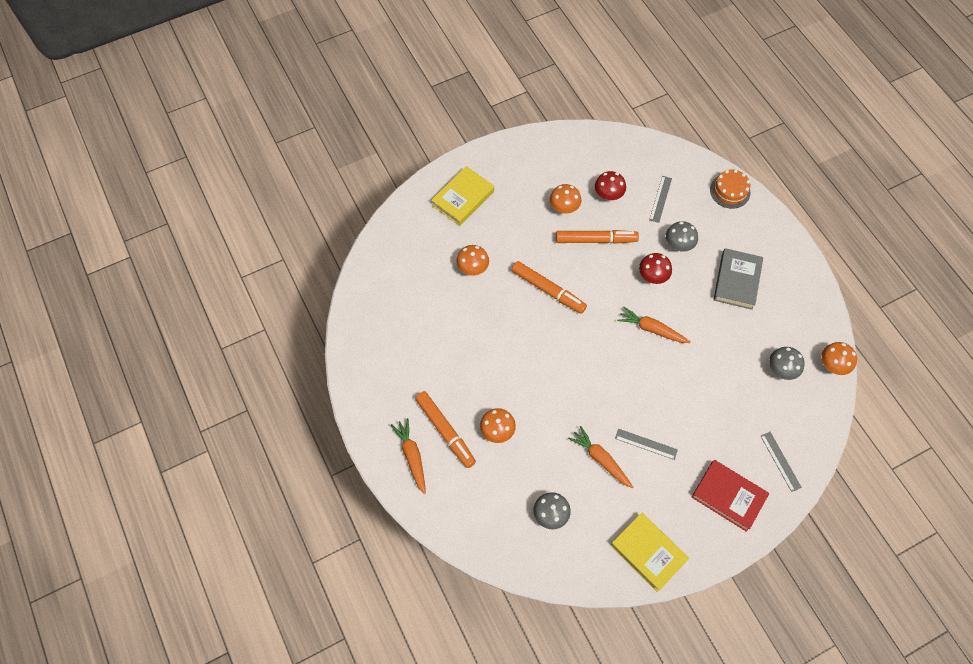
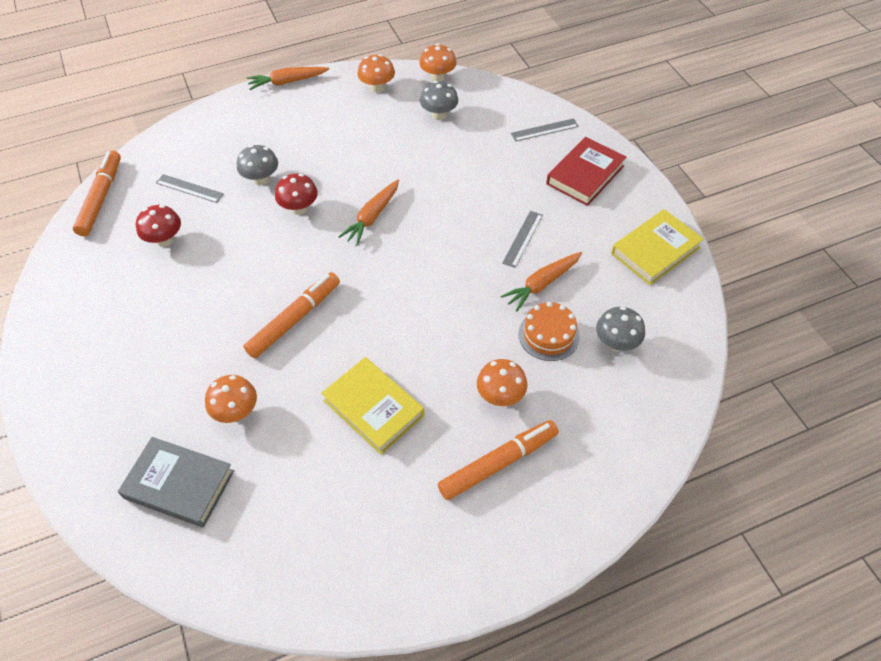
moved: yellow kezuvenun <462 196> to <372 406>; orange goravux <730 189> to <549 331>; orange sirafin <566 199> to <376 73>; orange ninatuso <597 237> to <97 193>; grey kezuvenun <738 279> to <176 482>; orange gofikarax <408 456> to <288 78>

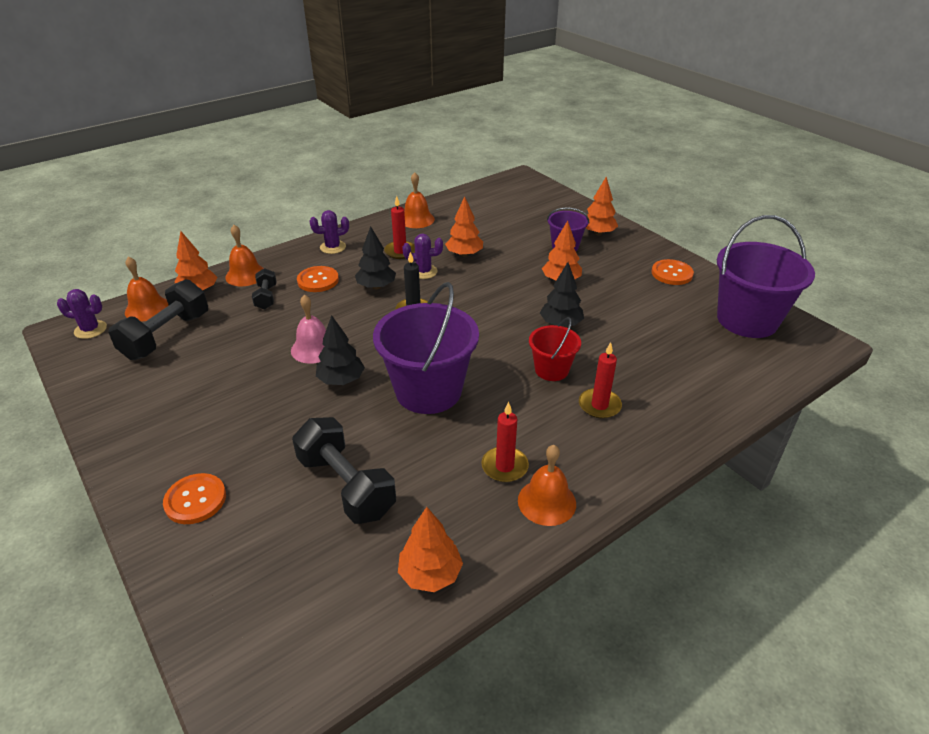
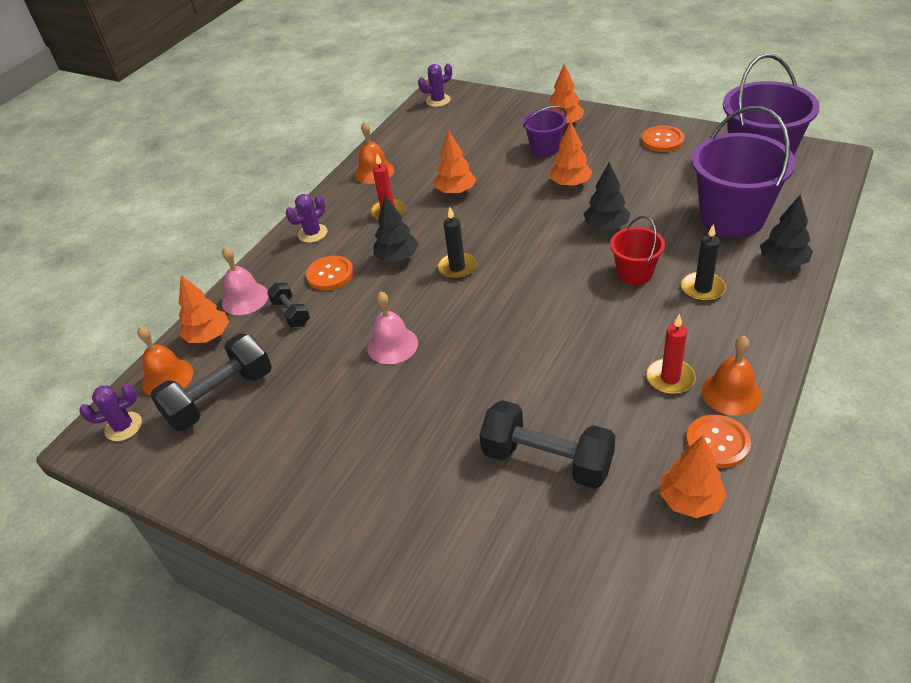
moved: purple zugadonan <422 256> to <435 85>; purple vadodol <426 348> to <744 171>; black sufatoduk <340 350> to <786 231>; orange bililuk <194 498> to <718 441>
recoloured: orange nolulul <244 255> to pink nolulul <245 281>; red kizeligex <600 380> to black kizeligex <703 262>
turned: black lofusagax <158 319> = <211 382> 45 degrees clockwise

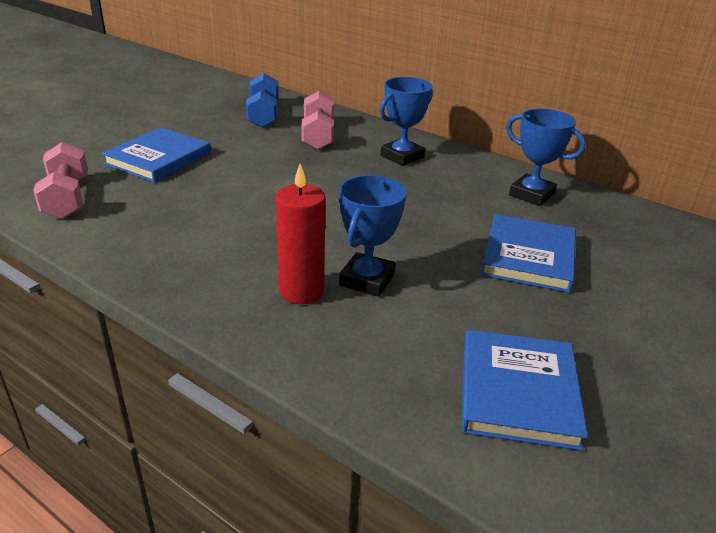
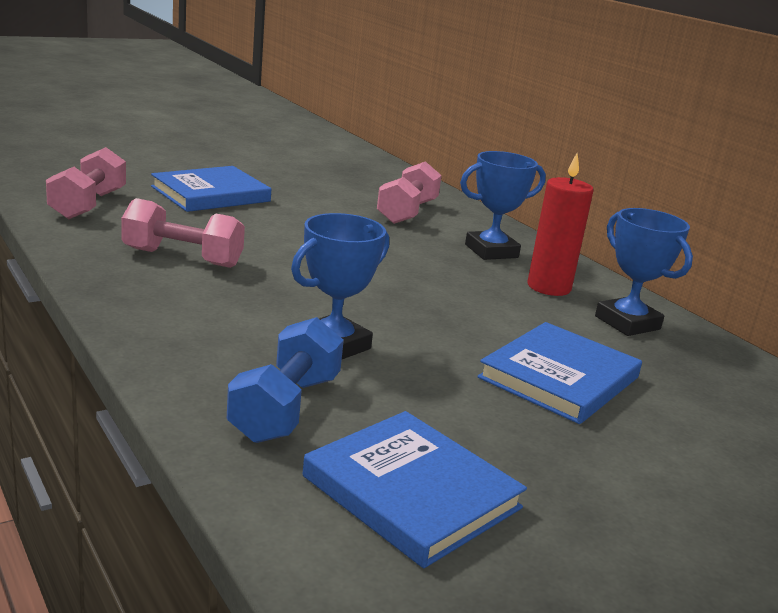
added: pink lofusagax <183 233>
moved: blue lofusagax <262 100> to <285 380>; red kizeligex <300 234> to <560 224>
turned: blue kezuvenun <524 390> = <415 489> 75 degrees counterclockwise

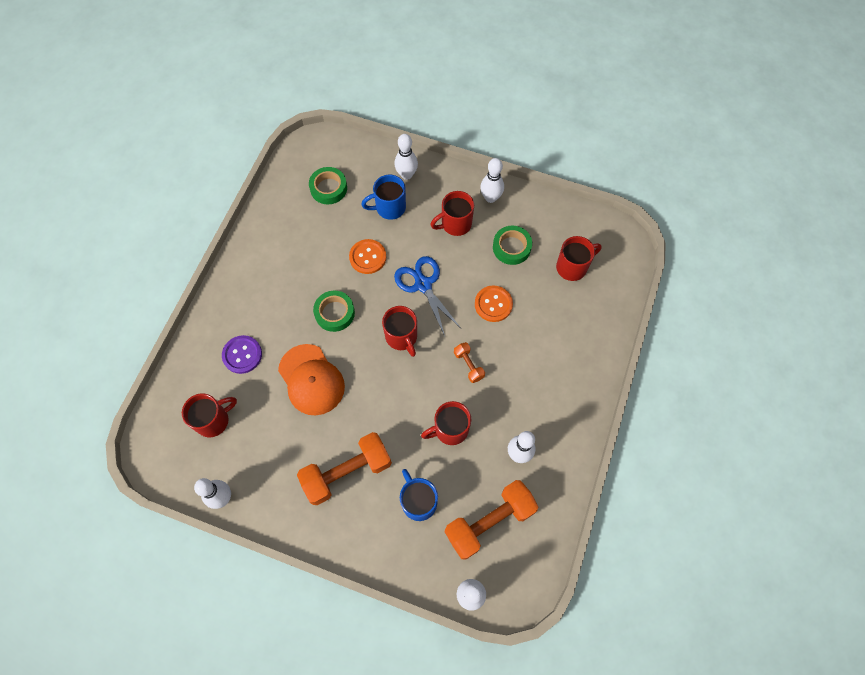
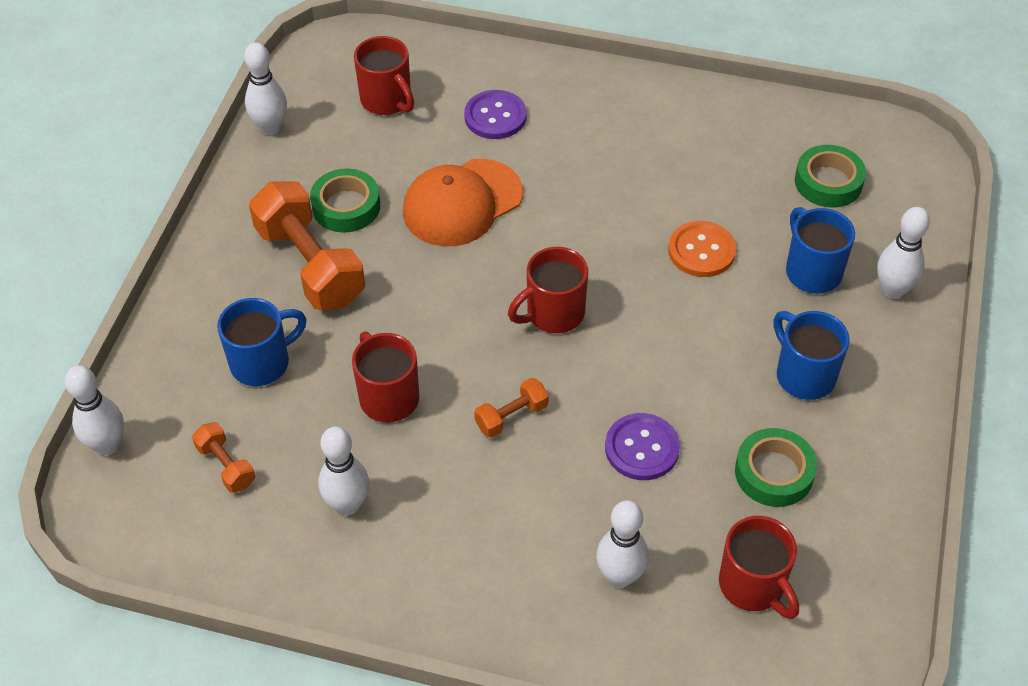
removed: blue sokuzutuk <427 296>
moved: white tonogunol <492 180> to <622 544>; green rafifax <334 311> to <345 200>
recoloured: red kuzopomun <452 213> to blue kuzopomun <812 355>; orange bililuk <494 304> to purple bililuk <642 446>
resized: orange lofusagax <491 519> = <223 457> x0.47

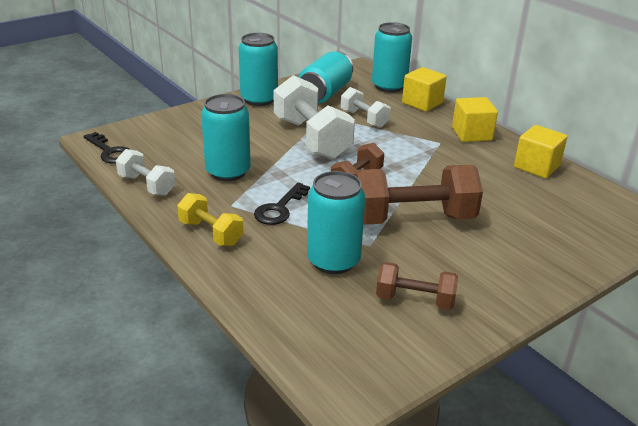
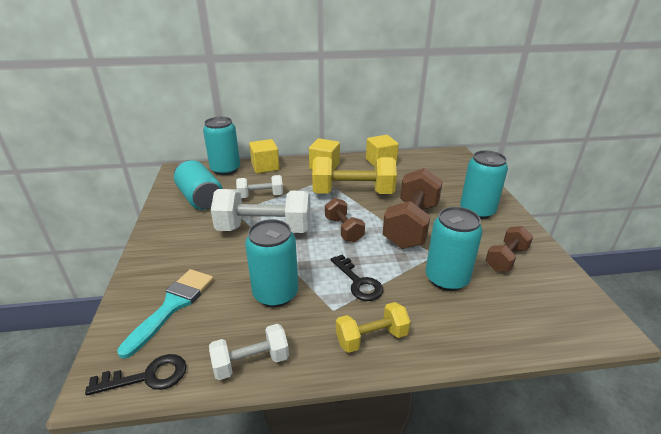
added: yellow lofusagax <354 175>; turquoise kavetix <165 314>
moved: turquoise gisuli <258 69> to <484 184>

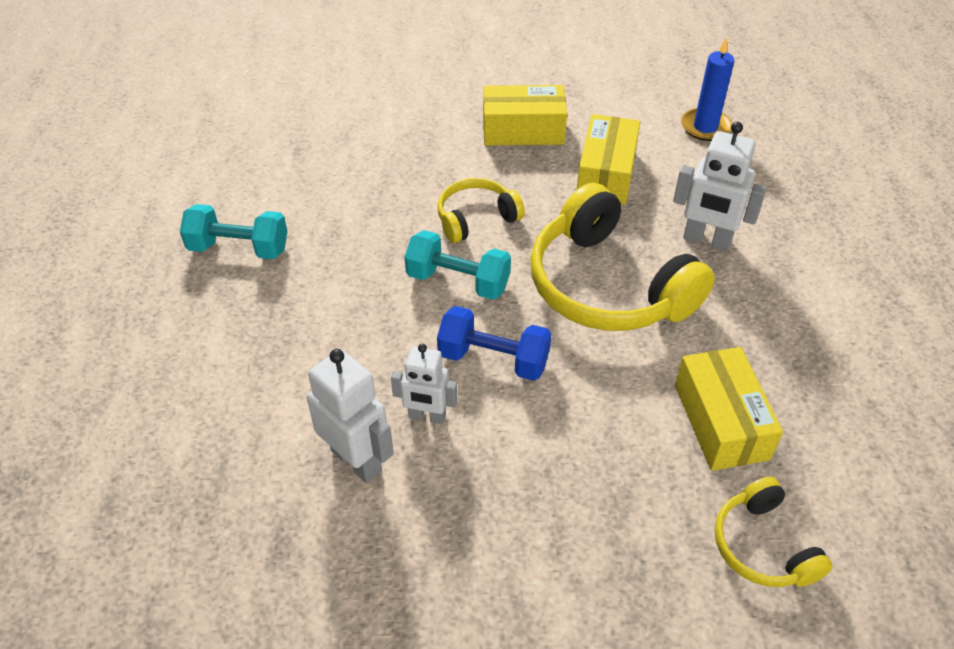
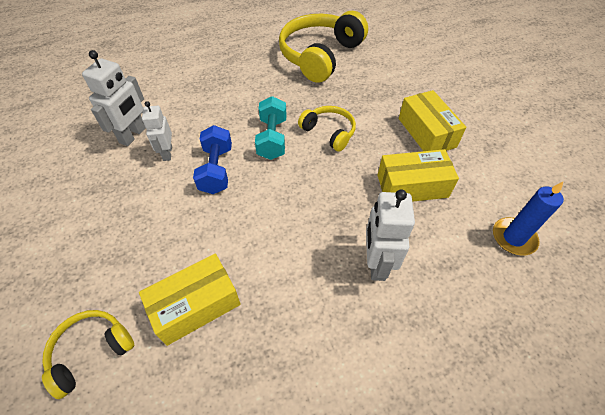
removed: turquoise lofusagax <233 231>
moved: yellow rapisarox <622 257> to <323 47>

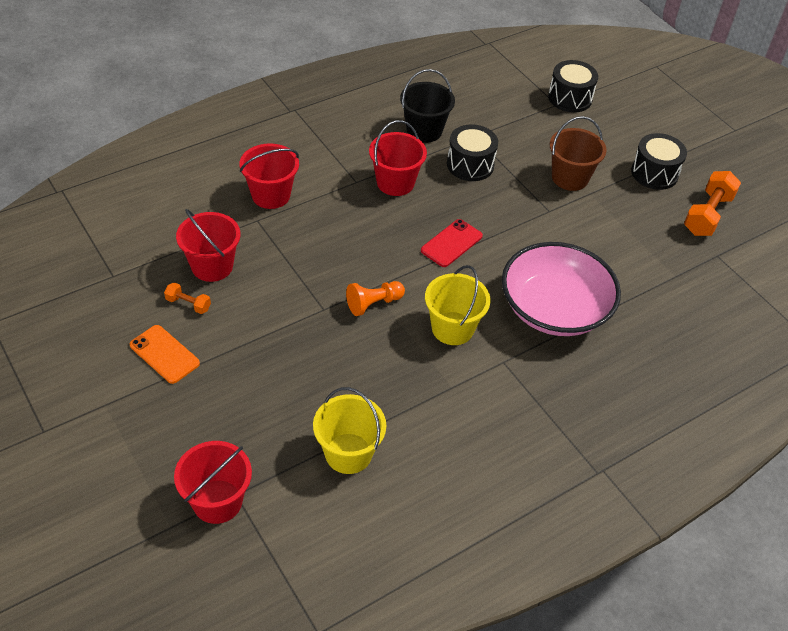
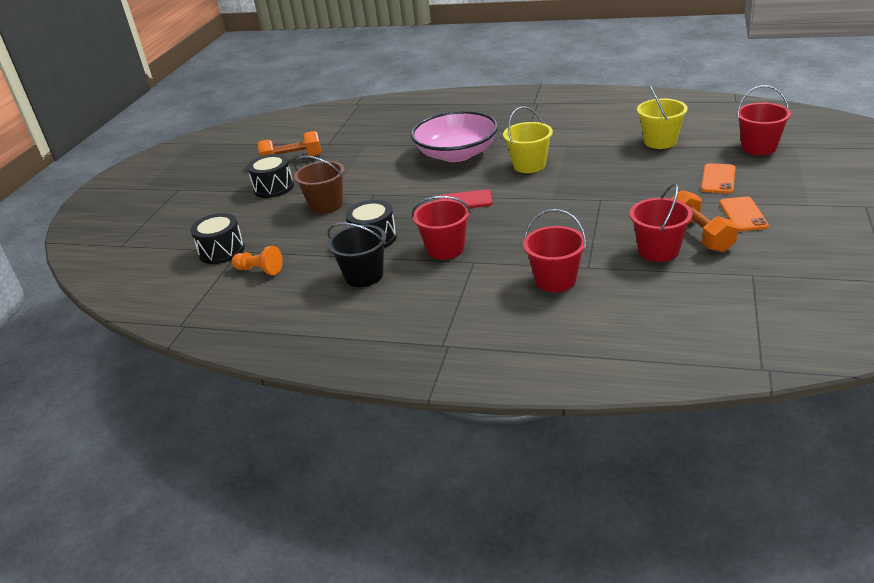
added: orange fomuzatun <718 178>
moved: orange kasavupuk <375 298> to <257 260>
resized: orange lofusagax <187 298> = <704 221> x1.94

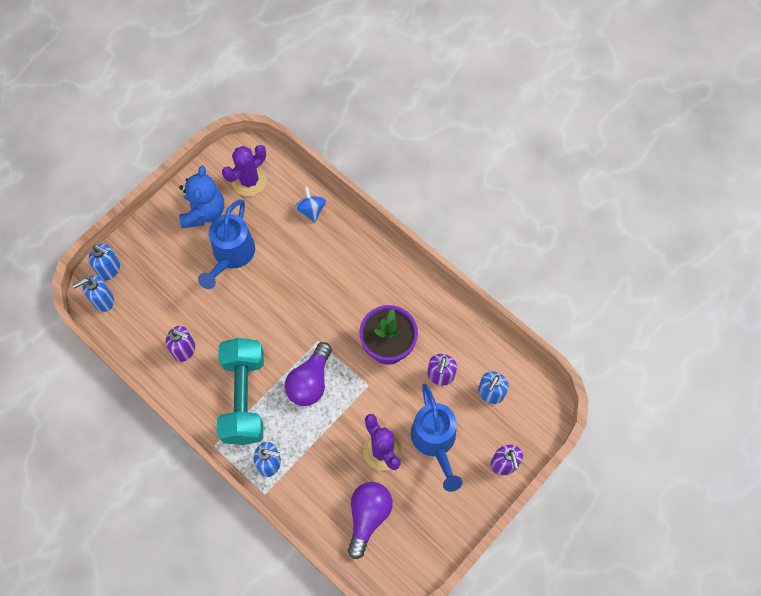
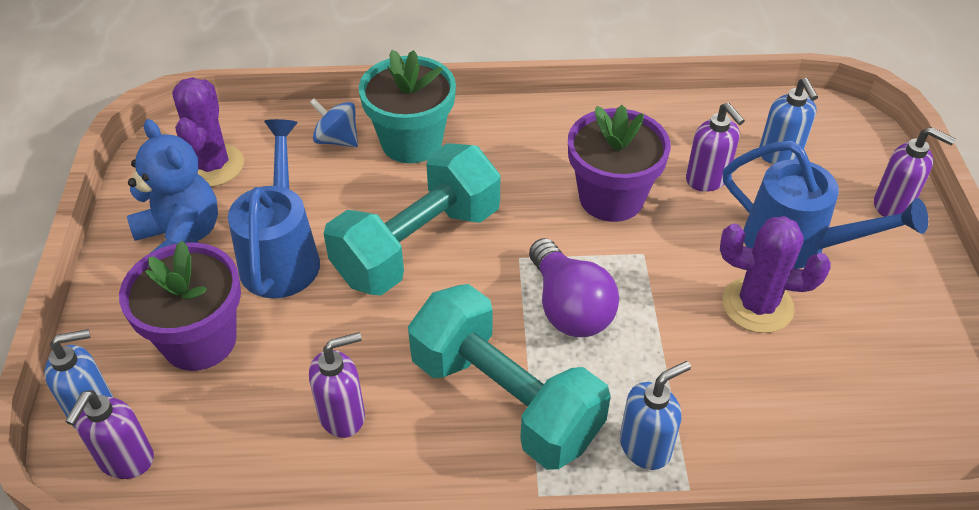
removed: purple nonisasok <370 520>
added: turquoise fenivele <407 106>; turquoise lofusagax <412 219>; purple fenivele <180 306>
recoloured: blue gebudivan <93 294> to purple gebudivan <109 434>
turned: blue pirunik <226 244> = <274 208> 150 degrees counterclockwise

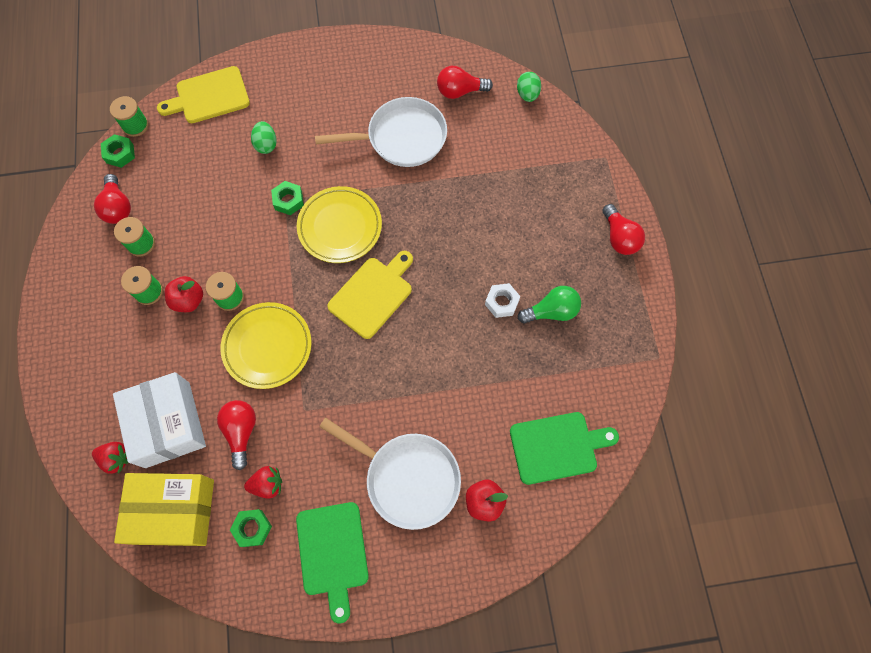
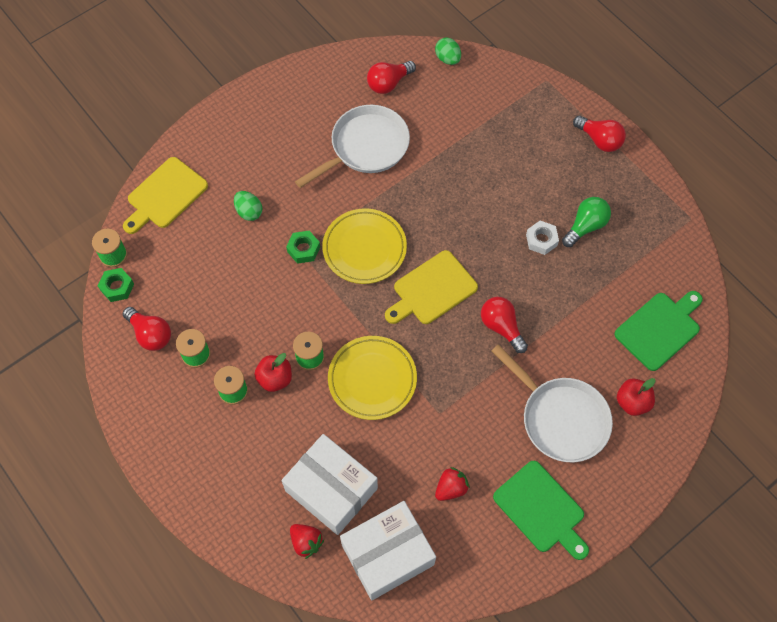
removed: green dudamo <251 528>
moved: red nonisasok <236 435> to <504 325>
recoloured: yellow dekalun <164 509> to white dekalun <388 550>
turned: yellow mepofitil <370 295> = <431 287> 135 degrees counterclockwise; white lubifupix <390 474> = <552 403> 45 degrees clockwise; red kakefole <110 458> = <307 541> 60 degrees clockwise

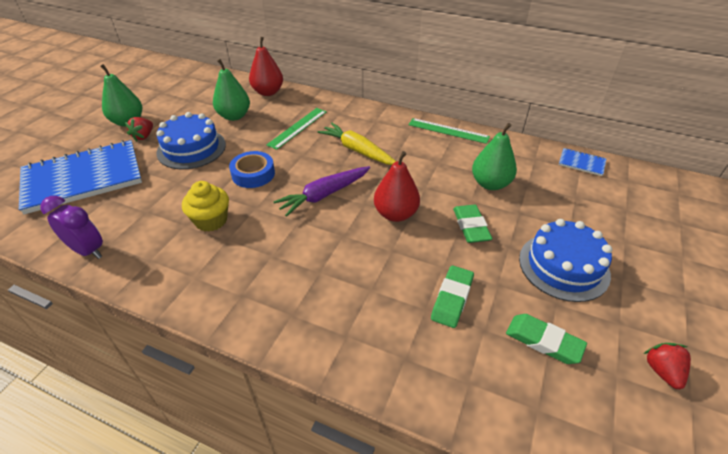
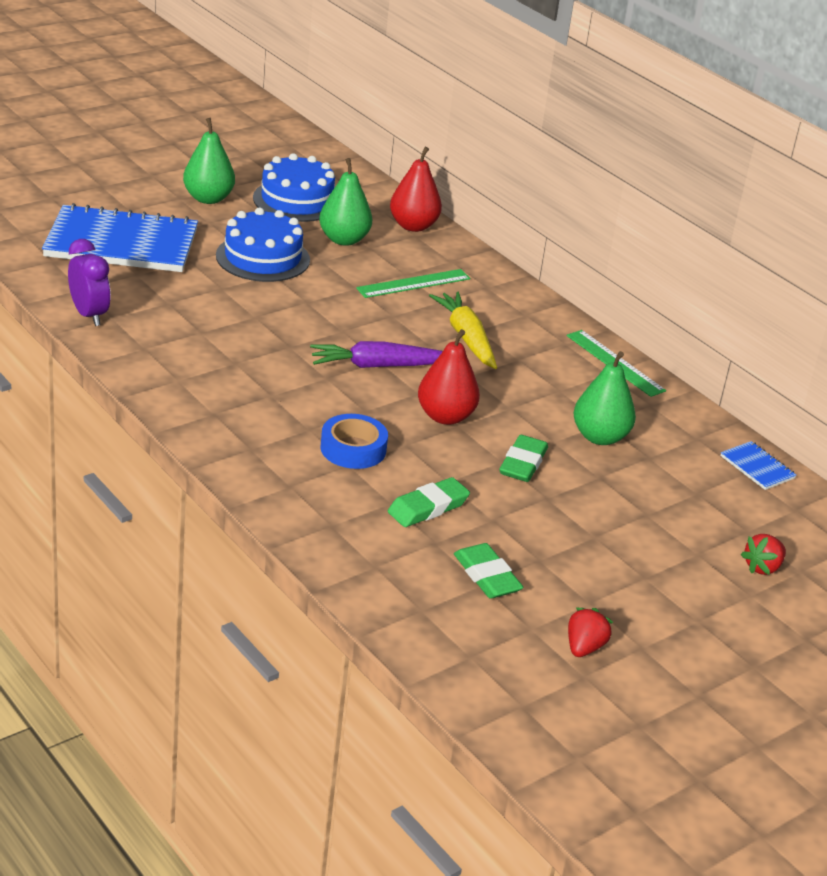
removed: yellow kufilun <205 206>
moved: red kakefole <139 129> to <763 554>; blue rafifax <252 169> to <354 441>; blue goravux <565 260> to <294 187>

